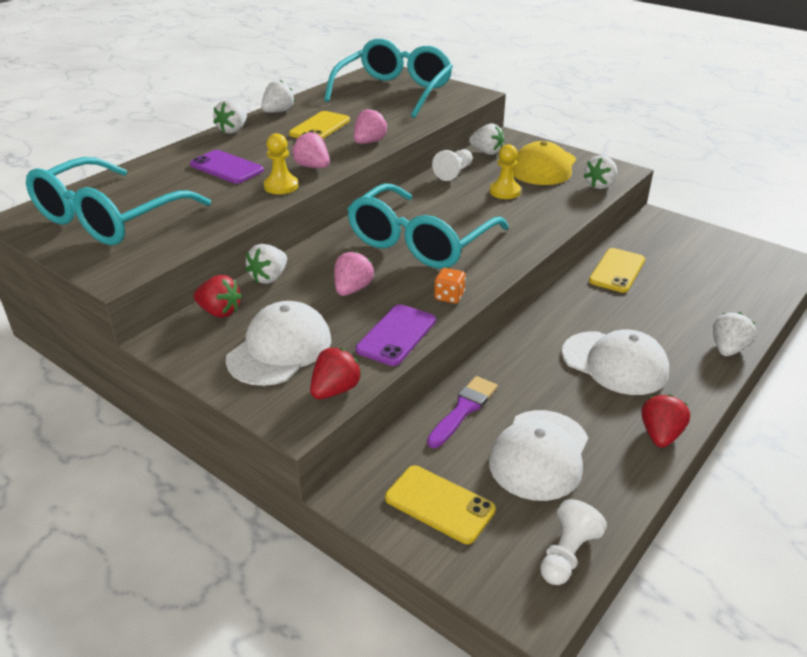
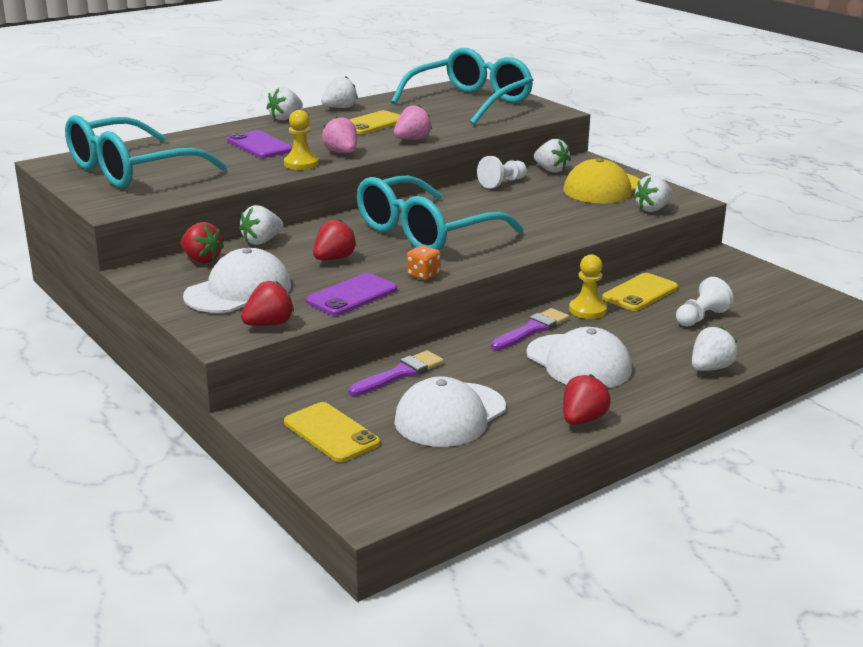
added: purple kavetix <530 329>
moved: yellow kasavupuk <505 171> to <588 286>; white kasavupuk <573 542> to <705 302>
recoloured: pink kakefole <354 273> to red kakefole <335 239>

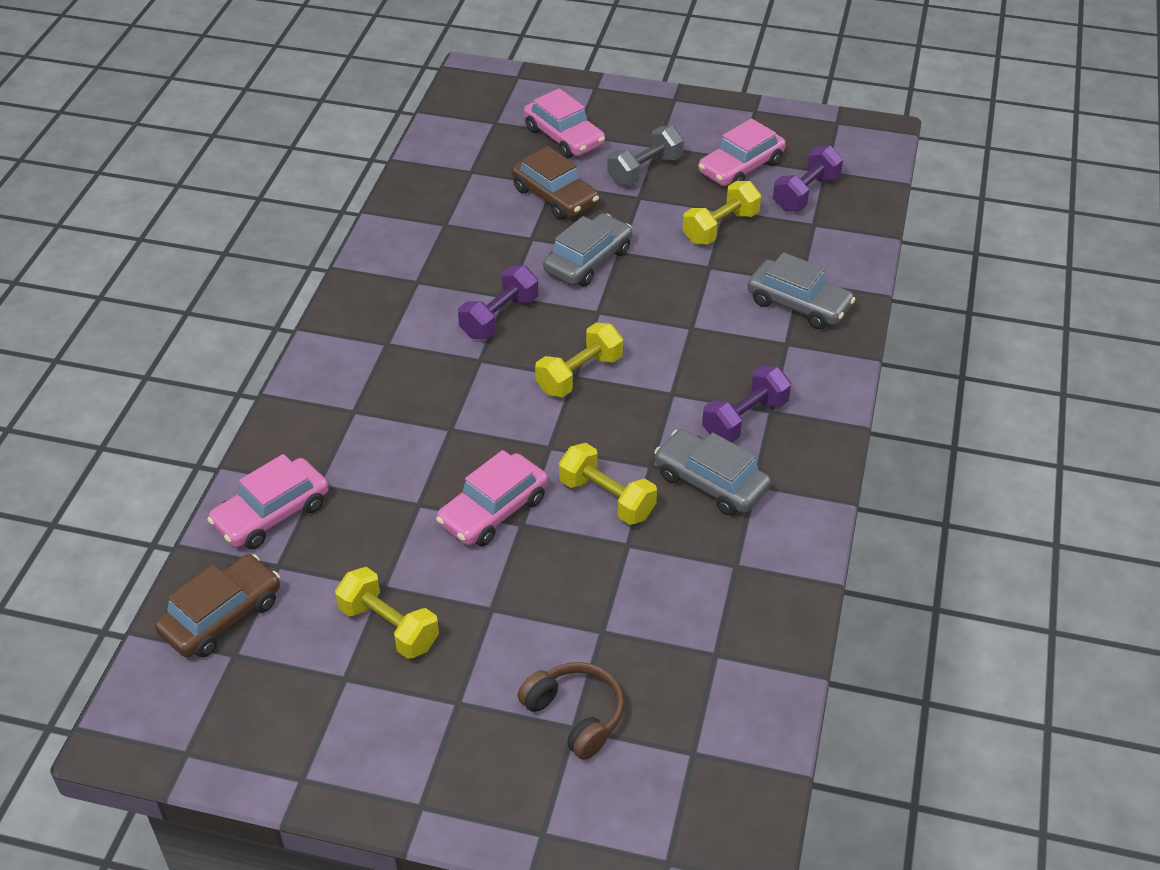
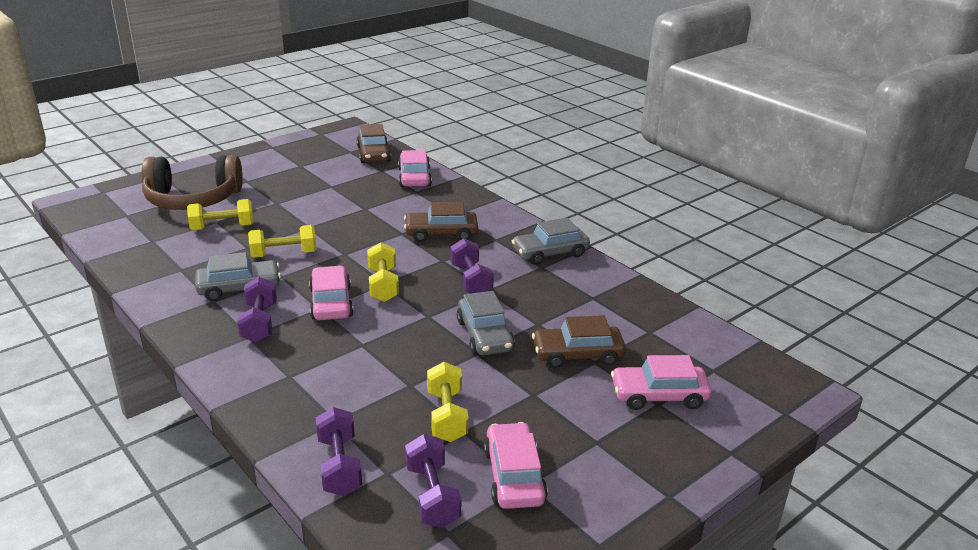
removed: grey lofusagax <645 156>
added: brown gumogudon <441 222>; purple lofusagax <339 451>
moved: grey gumogudon <801 290> to <551 241>; pink gumogudon <492 498> to <331 293>; yellow lofusagax <387 613> to <220 214>
resized: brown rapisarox <571 711> = <192 182> x1.84

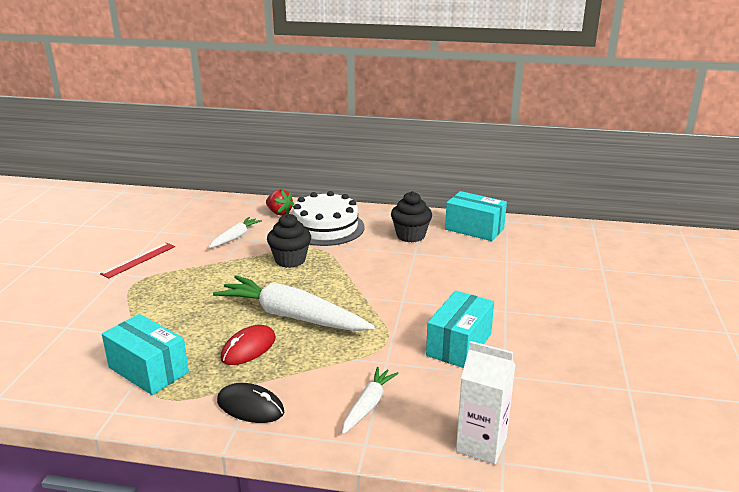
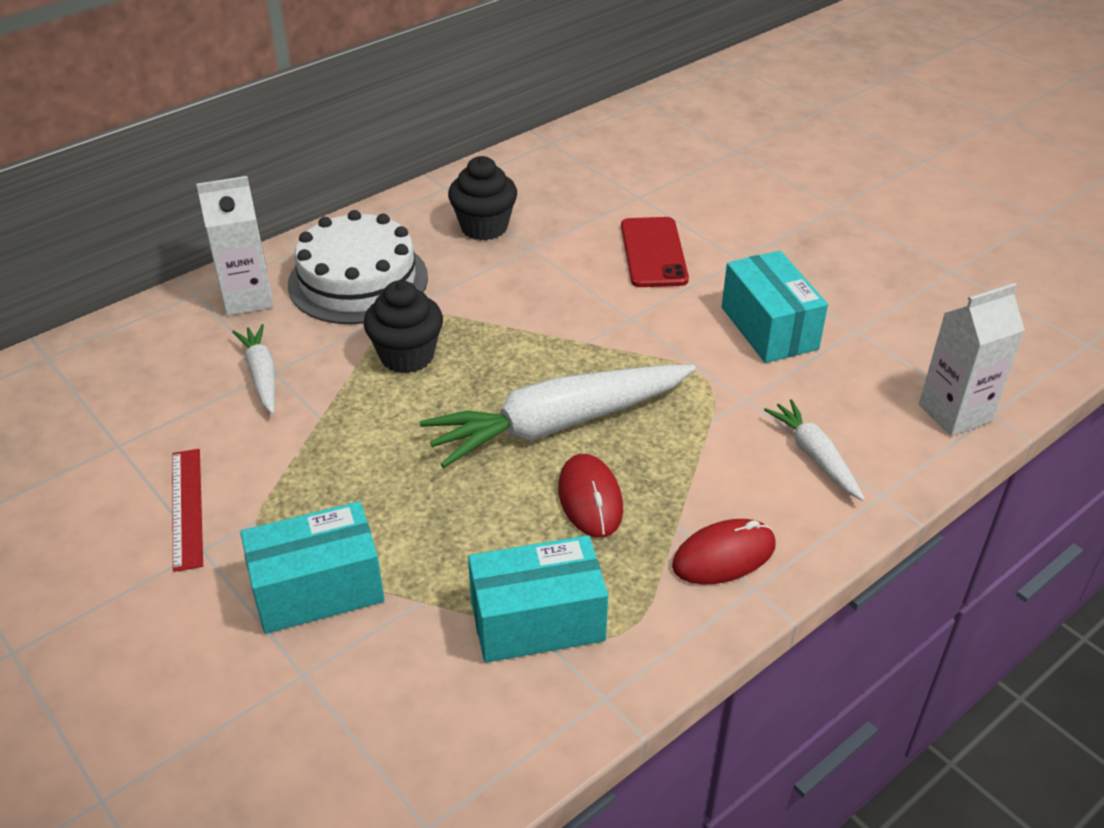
added: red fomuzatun <655 252>
moved: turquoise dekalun <476 216> to <312 567>
replaced: red kakefole <280 202> to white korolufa <235 246>
recoloured: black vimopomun <250 403> to red vimopomun <724 552>

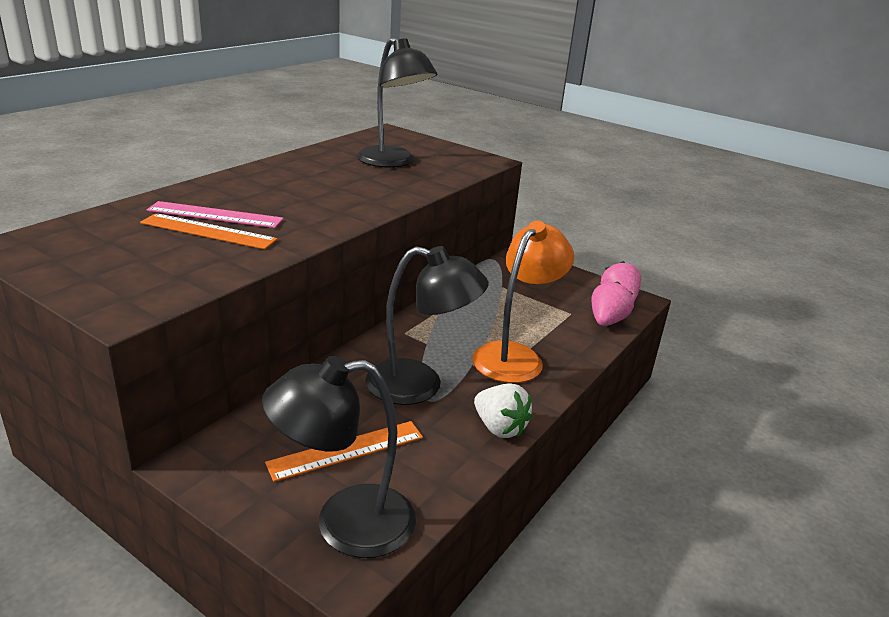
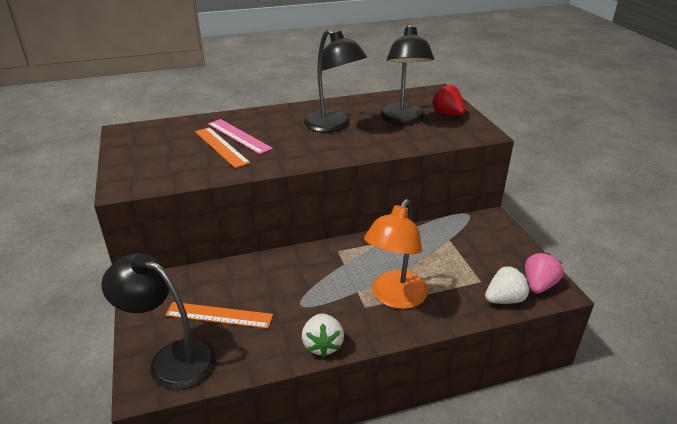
added: red kakefole <449 100>
moved: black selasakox <427 325> to <335 80>
recoloured: pink kakefole <612 303> to white kakefole <507 285>
turned: orange selasakox <523 302> = <396 254> 135 degrees clockwise

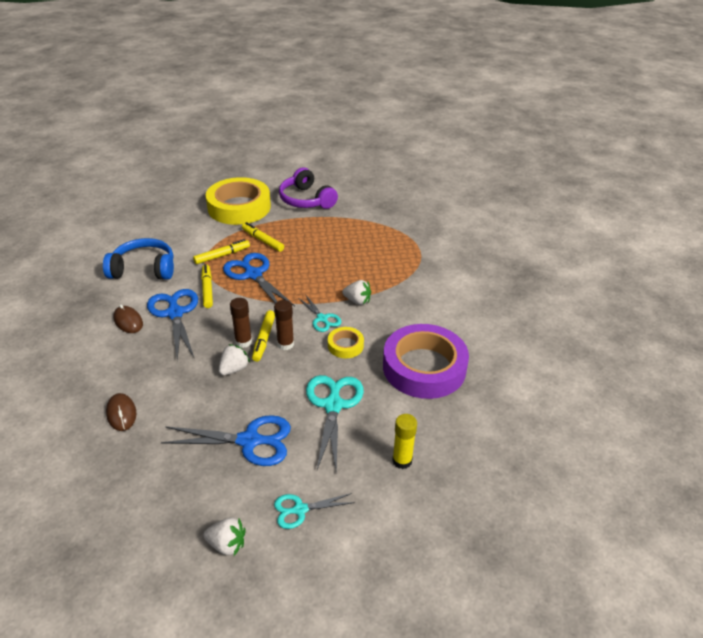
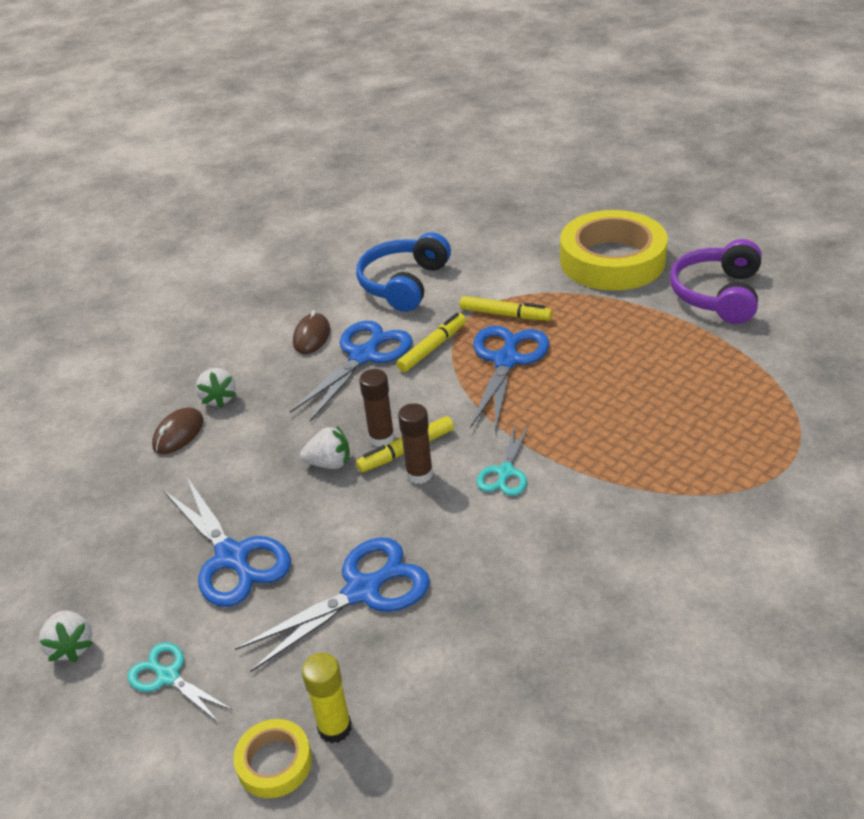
removed: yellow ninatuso <263 237>; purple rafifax <426 361>
moved: white kakefole <356 292> to <216 388>; yellow rafifax <346 342> to <272 758>
recoloured: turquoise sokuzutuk <335 423> to blue sokuzutuk <332 604>
turned: blue rapisarox <138 259> = <403 272> 120 degrees counterclockwise

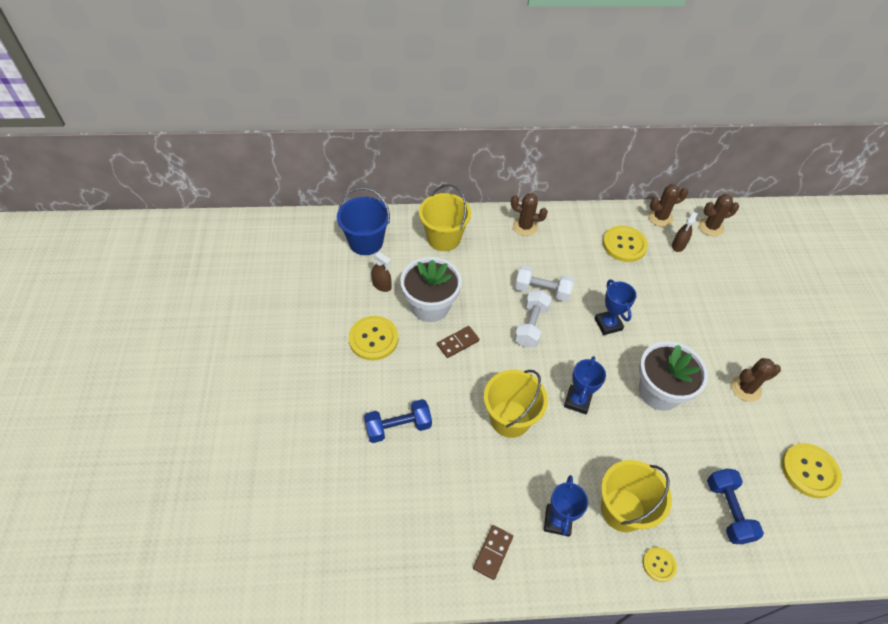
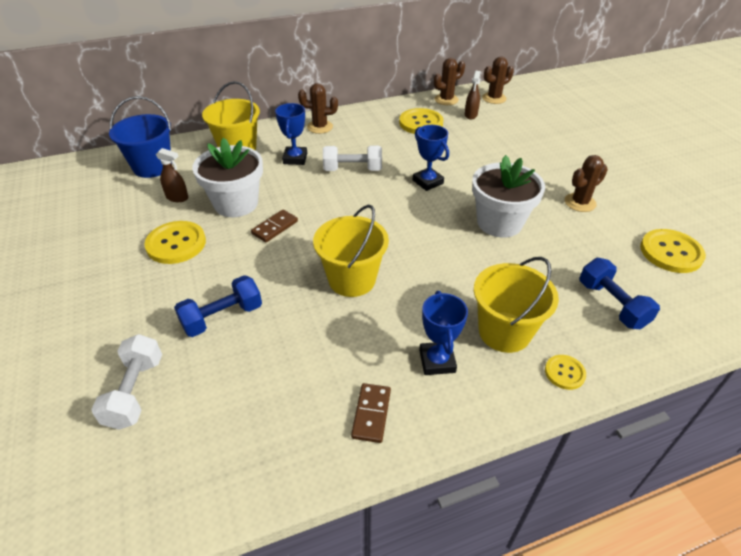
moved: white lofusagax <533 318> to <126 382>; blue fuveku <585 385> to <291 134>

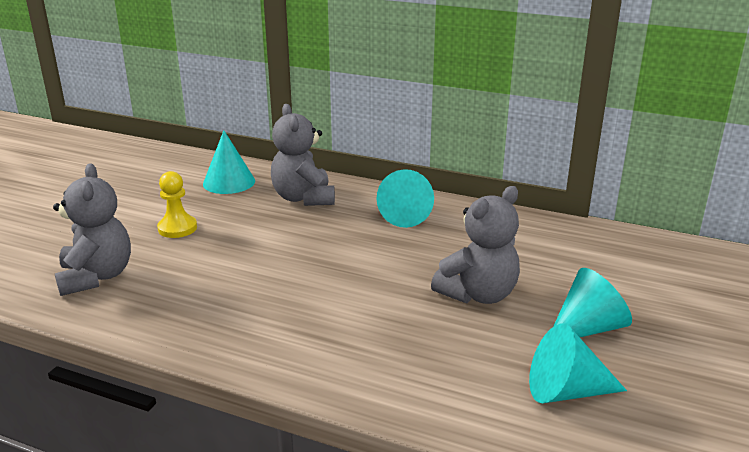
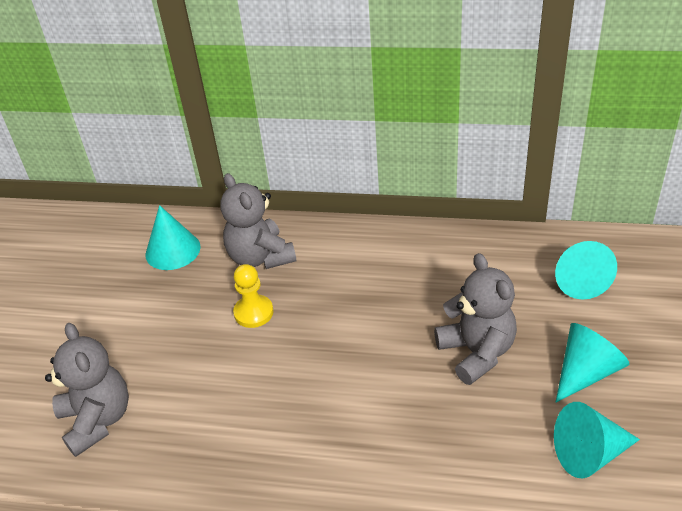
moved: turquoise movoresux <405 198> to <586 270>; yellow kasavupuk <177 204> to <253 296>
turned: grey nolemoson <475 245> = <475 319> 60 degrees counterclockwise

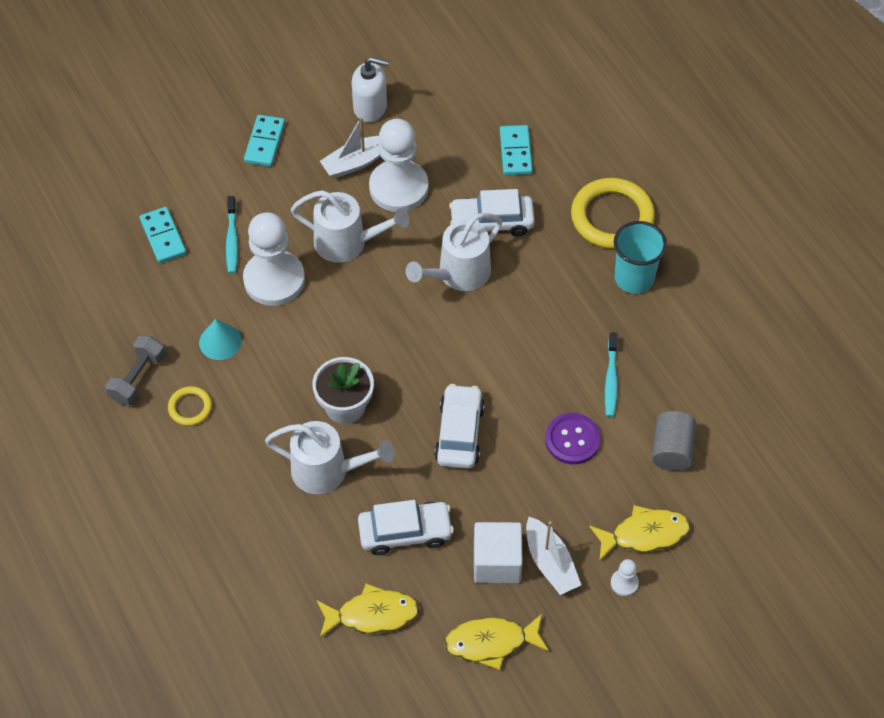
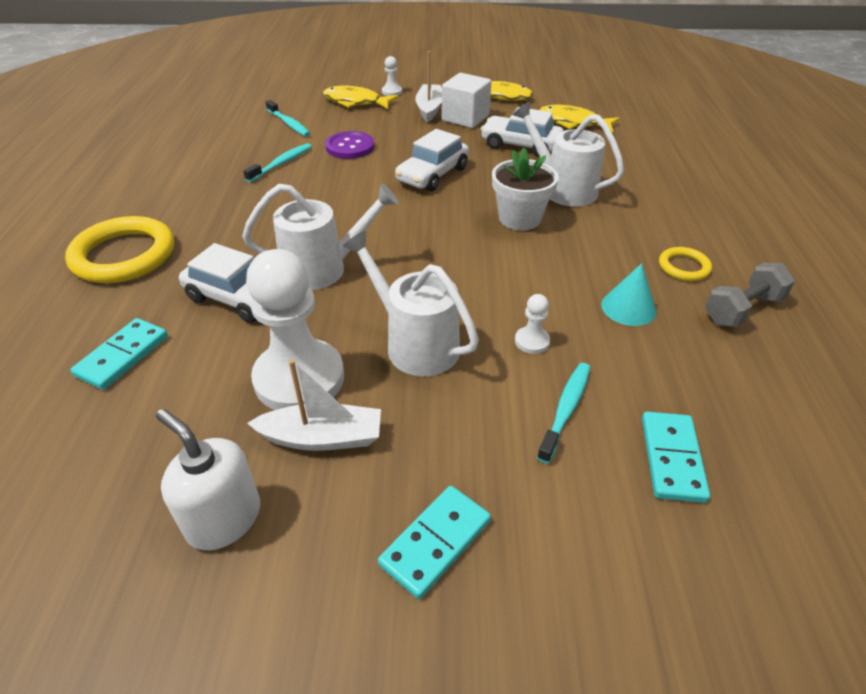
removed: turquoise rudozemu <640 257>
replaced: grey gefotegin <674 441> to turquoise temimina <288 118>
resized: white kasavupuk <274 259> = <532 324> x0.41

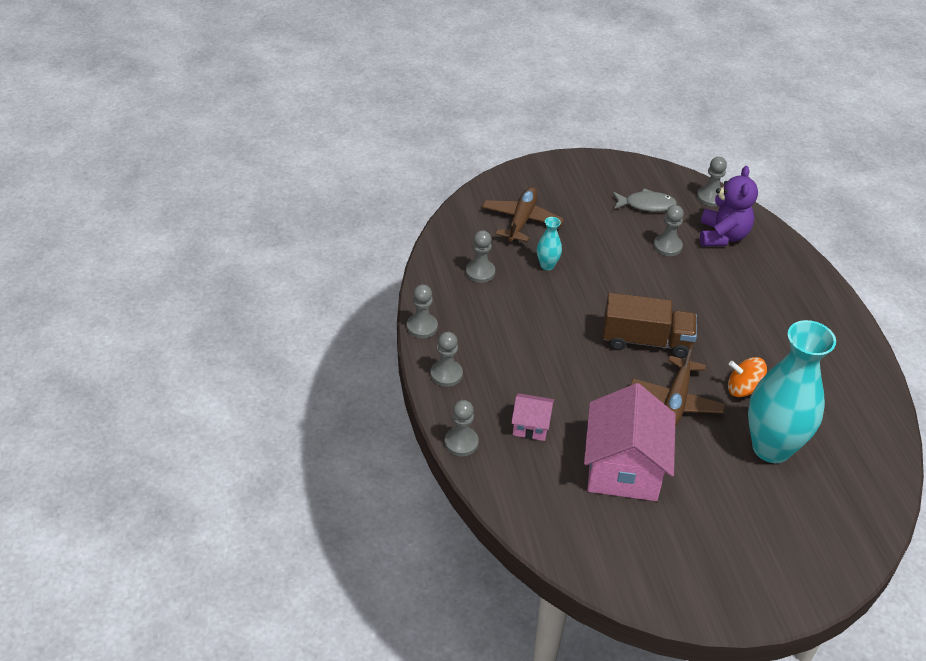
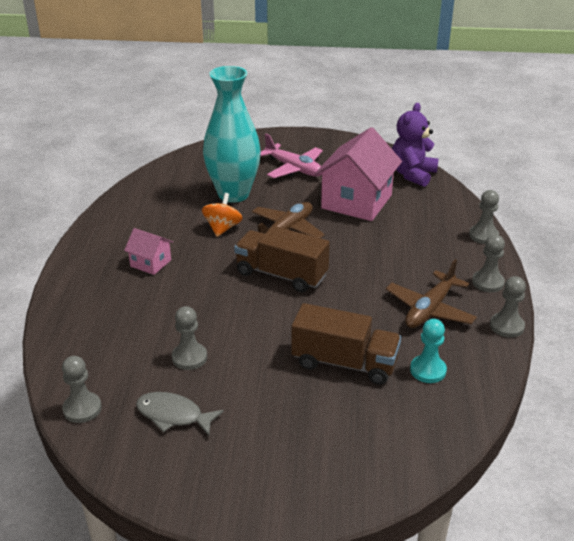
added: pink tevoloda <291 156>
moved: purple nolemoson <729 206> to <415 145>; brown tevoloda <523 214> to <431 293>; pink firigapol <532 417> to <148 251>
replaced: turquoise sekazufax <549 243> to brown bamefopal <346 344>
recoloured: grey kasavupuk <480 256> to turquoise kasavupuk <428 351>
turned: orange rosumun <747 377> = <222 215> 105 degrees counterclockwise

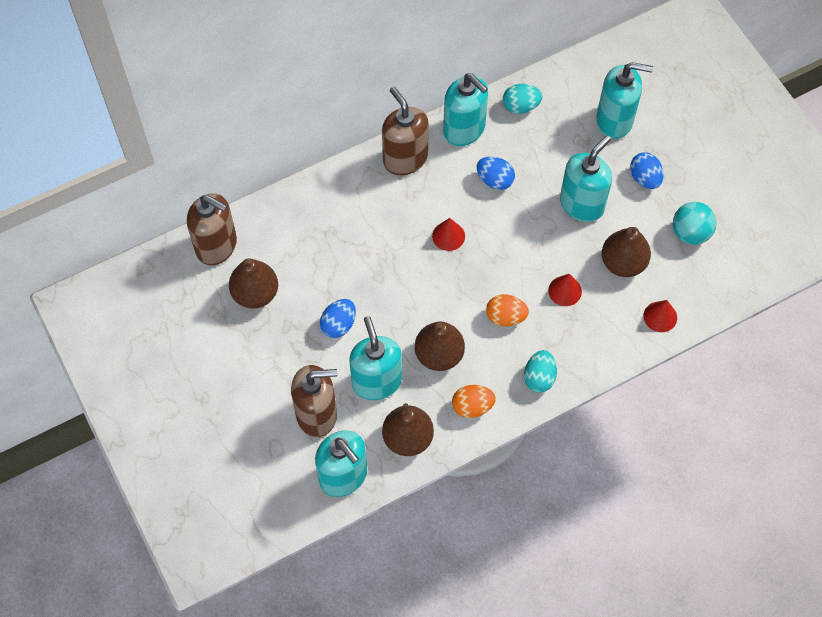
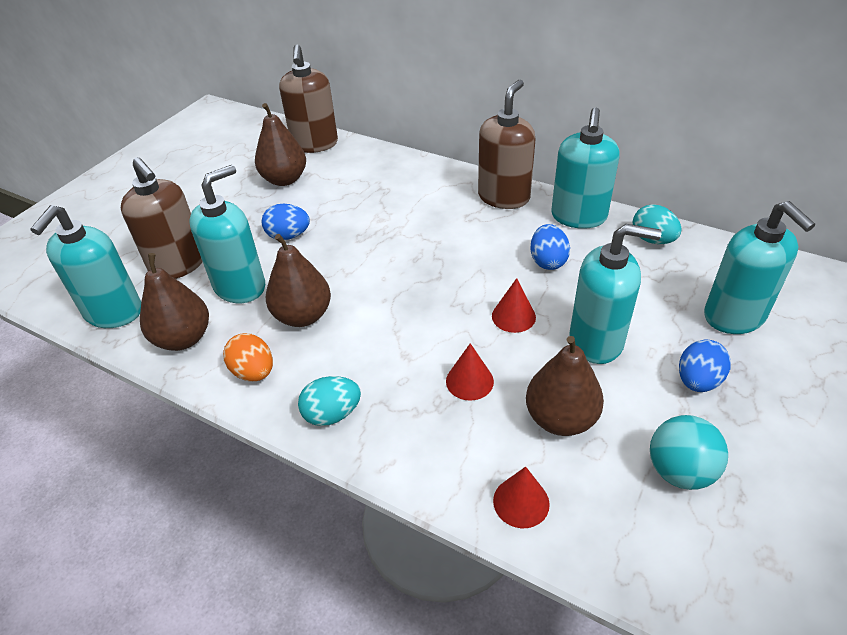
removed: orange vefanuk <507 310>
moved: red movoresux <448 234> to <514 305>

